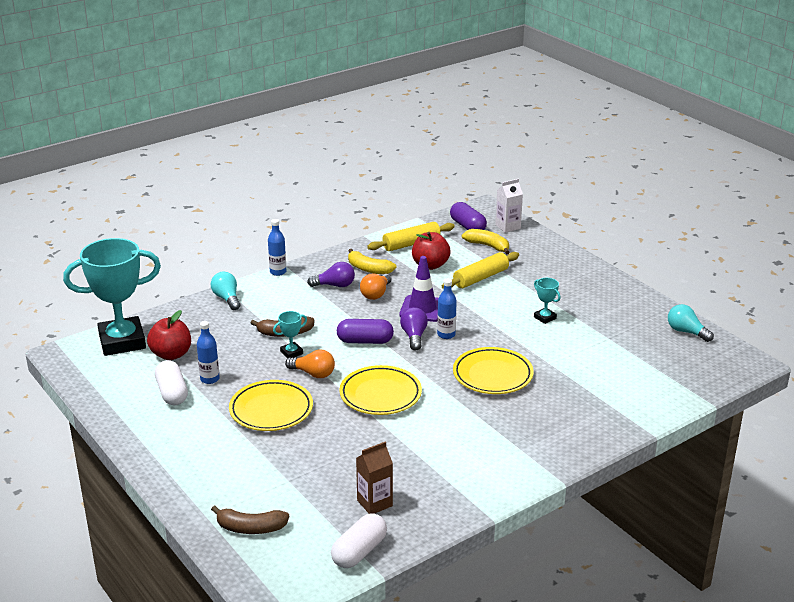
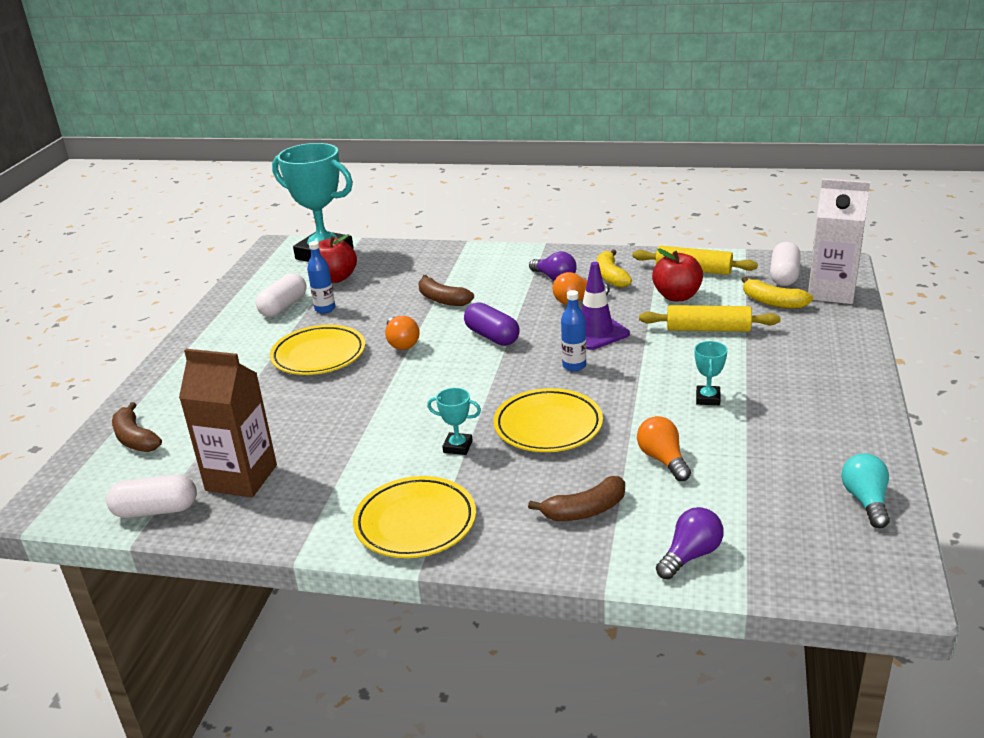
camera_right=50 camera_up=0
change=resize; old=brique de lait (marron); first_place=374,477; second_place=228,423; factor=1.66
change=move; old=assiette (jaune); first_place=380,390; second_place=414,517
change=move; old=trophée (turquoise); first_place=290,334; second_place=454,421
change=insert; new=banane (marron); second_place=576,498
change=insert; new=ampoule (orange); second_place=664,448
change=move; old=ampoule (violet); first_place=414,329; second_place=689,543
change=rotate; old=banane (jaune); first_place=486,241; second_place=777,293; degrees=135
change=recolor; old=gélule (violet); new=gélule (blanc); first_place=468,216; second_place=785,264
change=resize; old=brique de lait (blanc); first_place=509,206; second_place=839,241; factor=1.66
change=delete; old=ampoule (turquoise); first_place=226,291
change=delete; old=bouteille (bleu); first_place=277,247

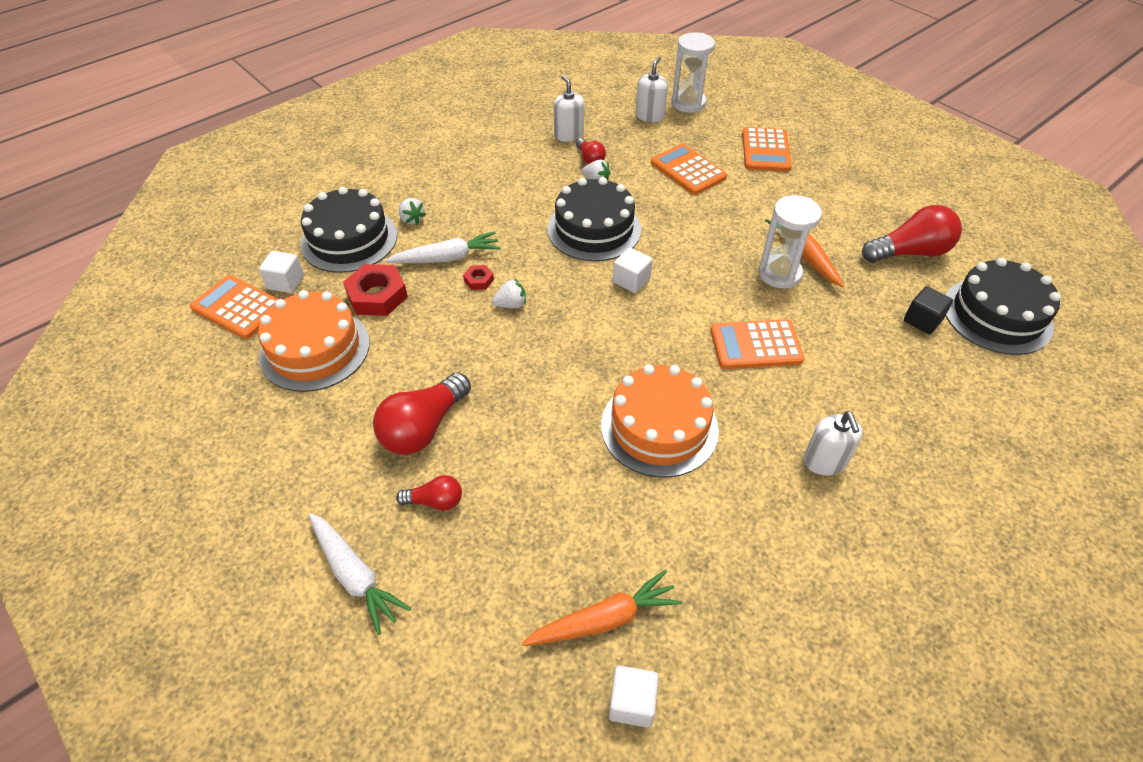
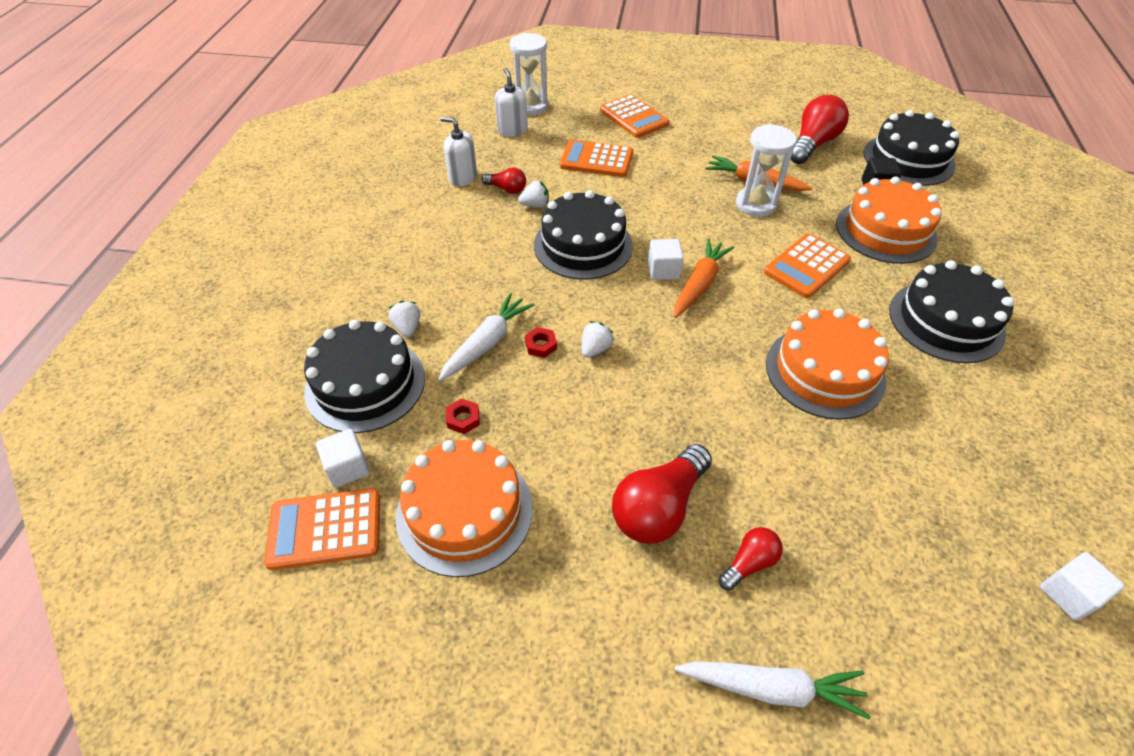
camera_right=-40 camera_up=0
change=rotate; old=fraise (blanc); first_place=412,211; second_place=404,319; degrees=-120
change=resize; old=écrou (rouge); first_place=375,290; second_place=463,416; factor=0.49
change=rotate; old=ampoule (rouge); first_place=422,413; second_place=662,494; degrees=45
change=move; old=carotte (orange); first_place=602,608; second_place=704,278
change=insert; new=gâteau (orange); second_place=889,220
change=replace; old=distributeur de savon (blanc); new=gâteau (noir); first_place=833,443; second_place=951,311

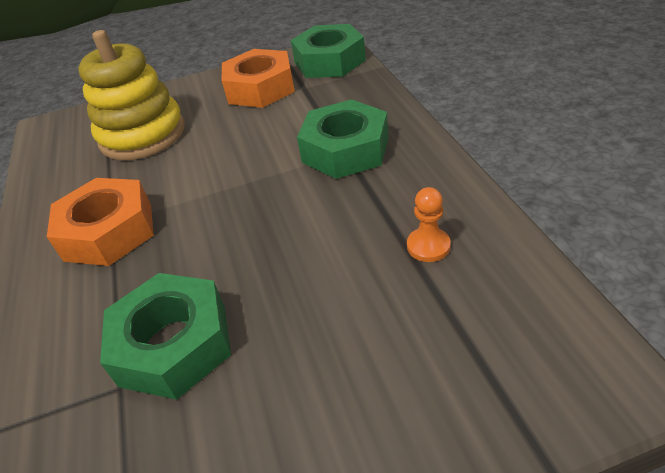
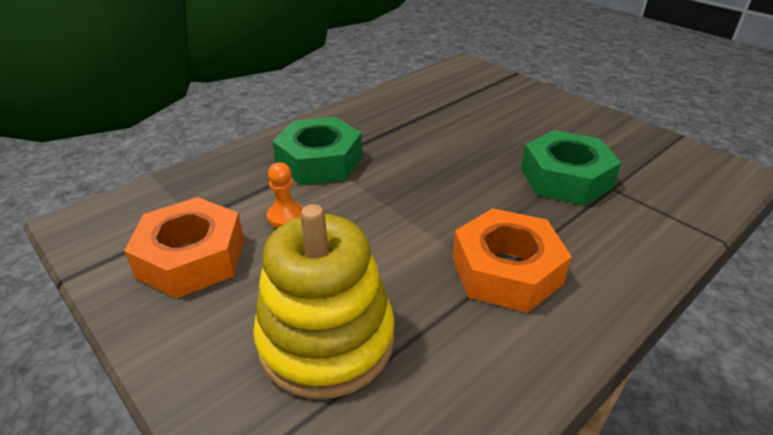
camera_right=-120 camera_up=-5
change=move; old=pion (orange); first_place=429,224; second_place=285,195
change=delete; old=écrou (vert); first_place=328,51

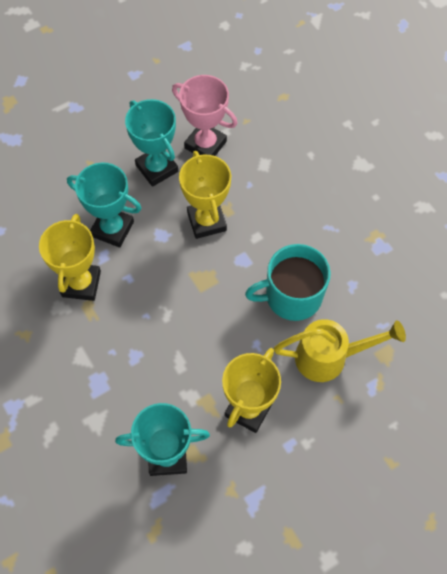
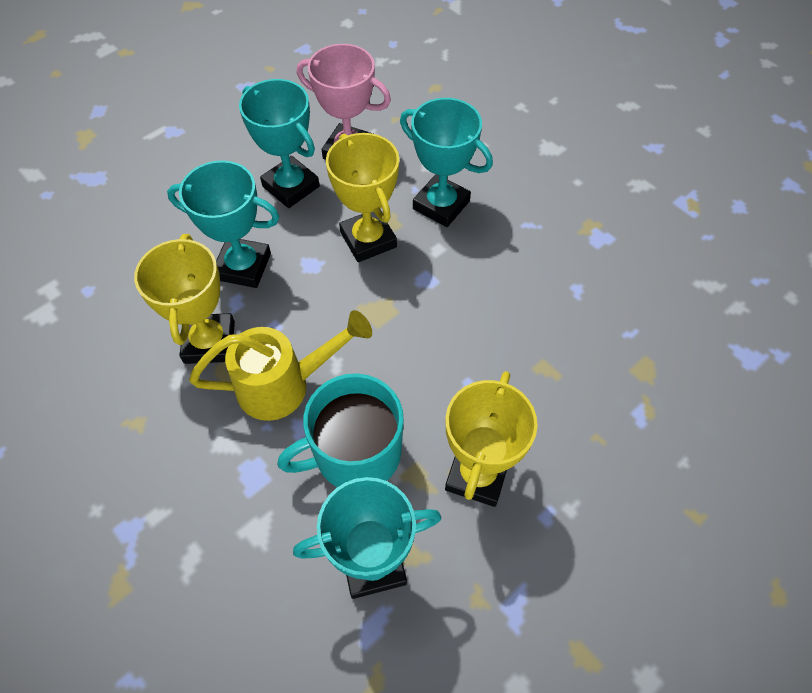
camera_right=-10 camera_up=-5
change=move; old=arrosoir (jaune); first_place=340,350; second_place=280,365
change=move; old=tasse (turquoise); first_place=288,282; second_place=340,430
change=insert; new=trophée (turquoise); second_place=446,162

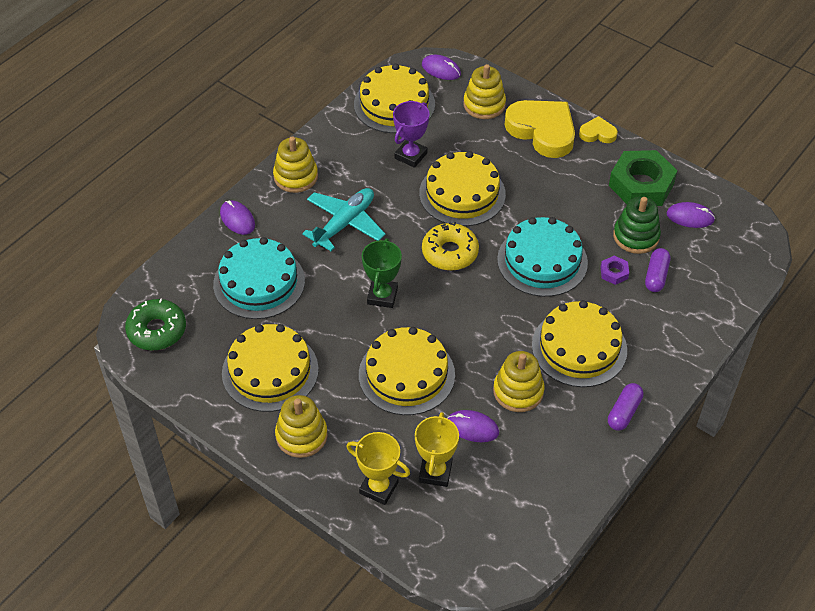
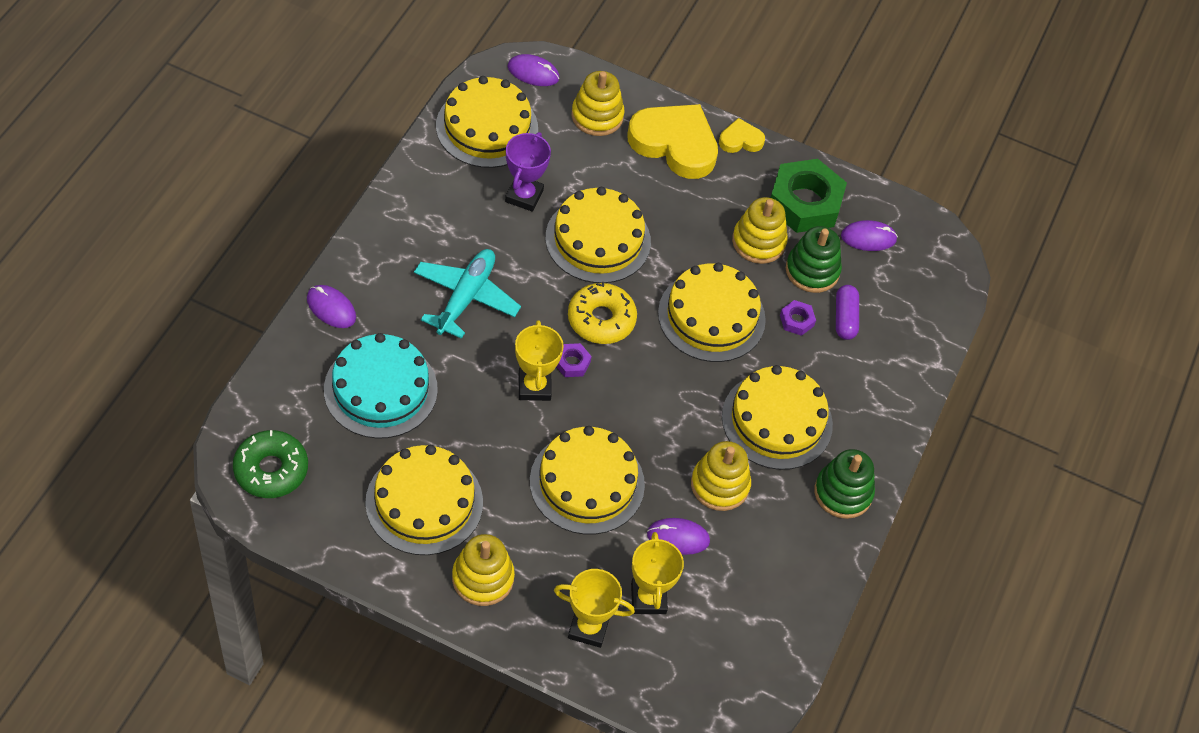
camera_right=-20 camera_up=5
change=recolor; old=trophée (vert); new=trophée (jaune); first_place=382,273; second_place=539,360
change=insert; new=écrou (violet); second_place=574,360
change=recolor; old=gâteau (turquoise); new=gâteau (jaune); first_place=542,257; second_place=712,312
change=move; old=jouet à empiler (jaune); first_place=295,164; second_place=760,230
change=replace; old=gélule (violet); new=jouet à empiler (vert); first_place=626,407; second_place=844,484

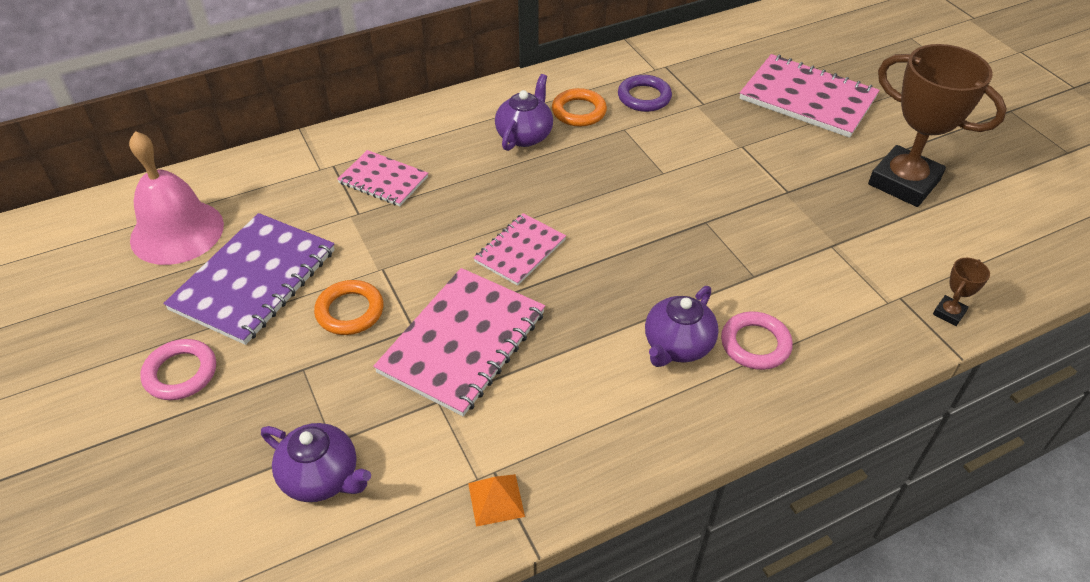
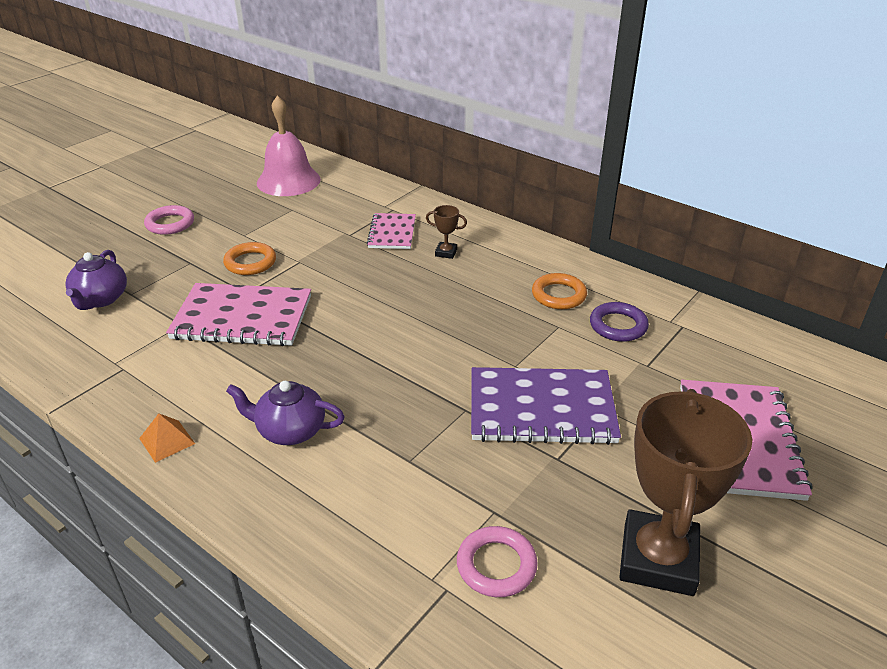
camera_right=65 camera_up=-10
change=move; old=pyramide (orange); first_place=496,500; second_place=167,438
change=move; old=trophée (marron); first_place=961,292; second_place=446,232
change=move; old=anneau (rose); first_place=757,341; second_place=497,561
change=move; old=carnet (violet); first_place=249,279; second_place=546,406
change=delete; old=carnet (rose); first_place=520,249
change=delete; old=théière (violet); first_place=524,112

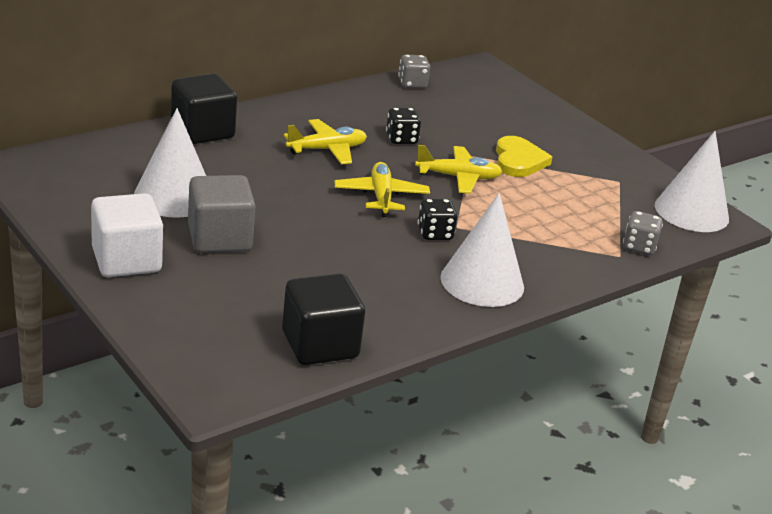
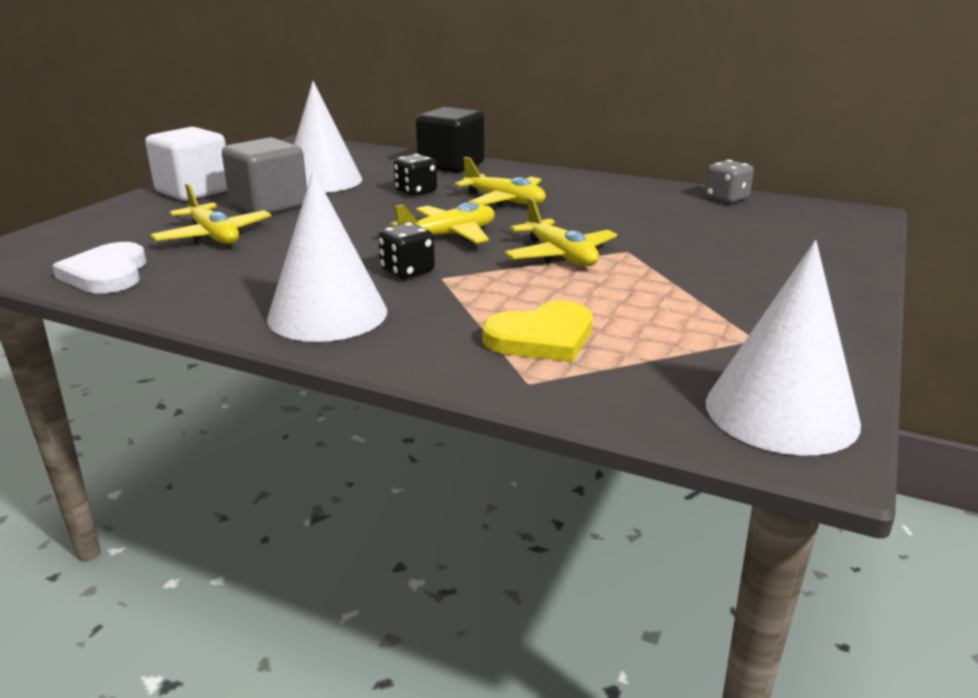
camera_right=65 camera_up=-5
change=replace; old=cube (noir); new=cœur (blanc); first_place=323,319; second_place=99,267
change=insert; new=avion (jaune); second_place=211,213
change=move; old=dé (noir); first_place=403,126; second_place=415,175
change=move; old=cœur (jaune); first_place=524,156; second_place=537,331
change=delete; old=dé (gris); first_place=643,233

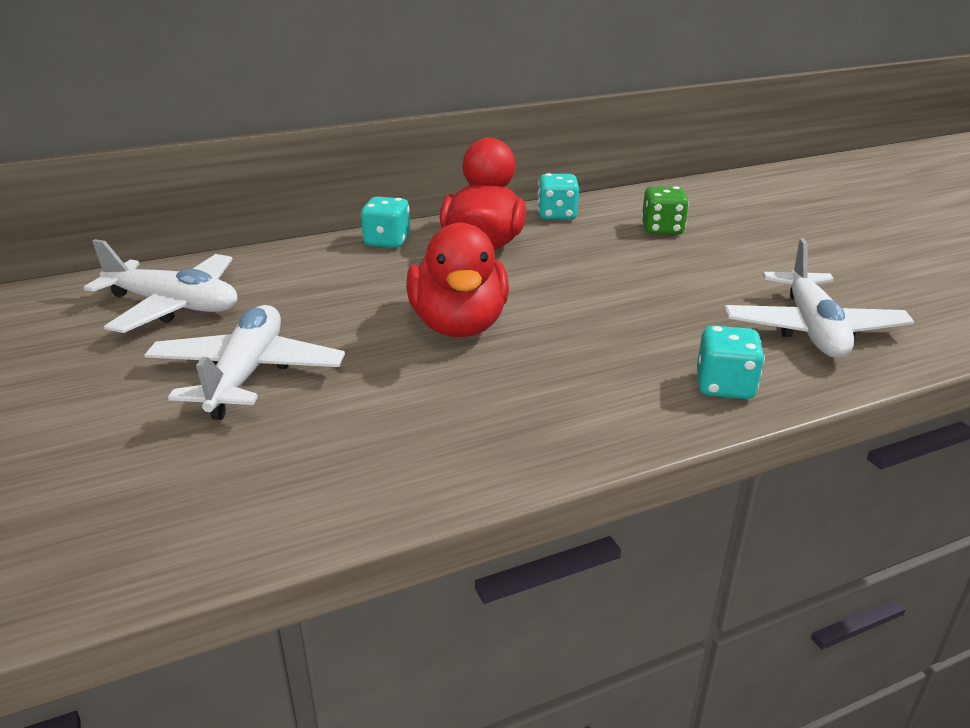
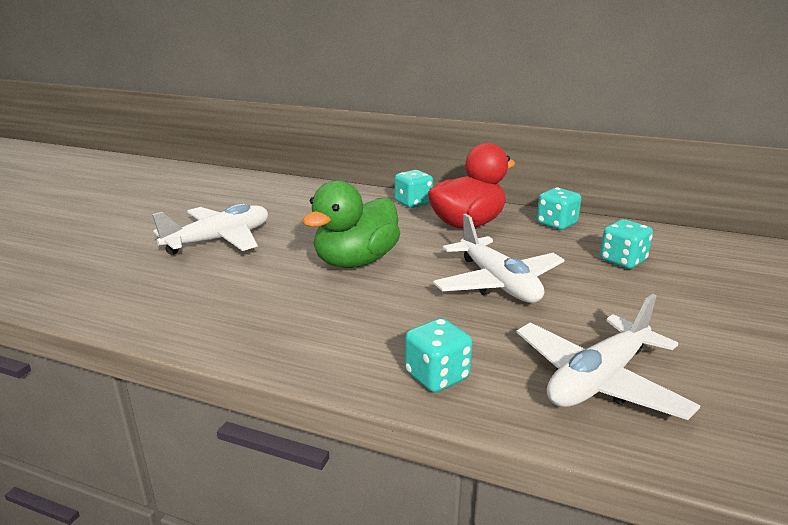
camera_right=45 camera_up=-5
change=recolor; old=canard (rouge); new=canard (vert); first_place=457,280; second_place=351,224
change=move; old=avion (blanc); first_place=160,286; second_place=498,258
change=recolor; old=dé (vert); new=dé (turquoise); first_place=665,210; second_place=626,244

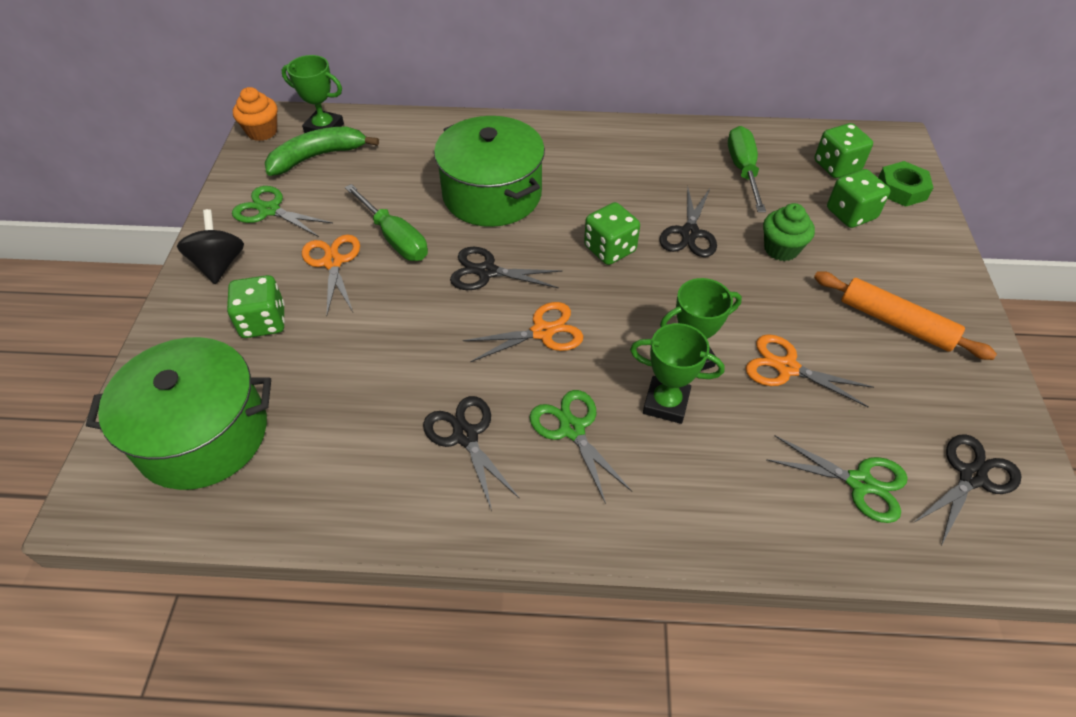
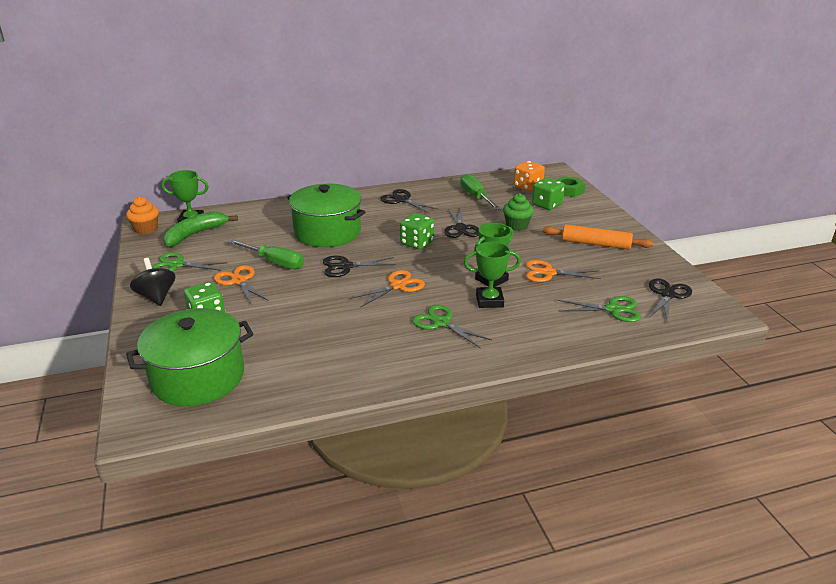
camera_right=-20 camera_up=-20
change=move; old=ciseaux (noir); first_place=471,453; second_place=409,201
change=recolor; old=dé (vert); new=dé (orange); first_place=843,150; second_place=529,176

